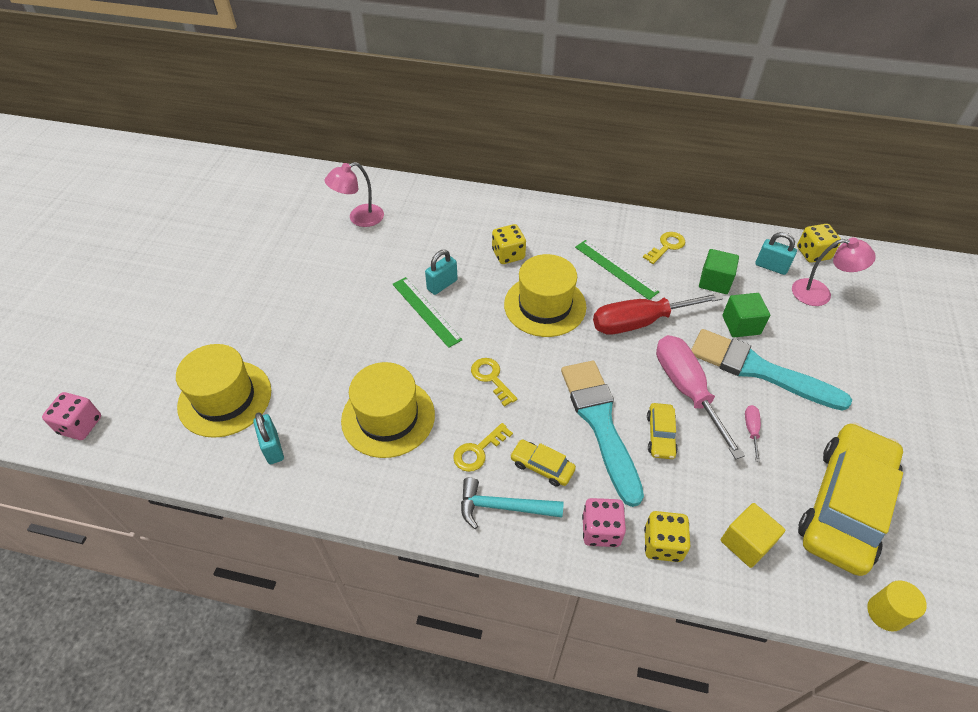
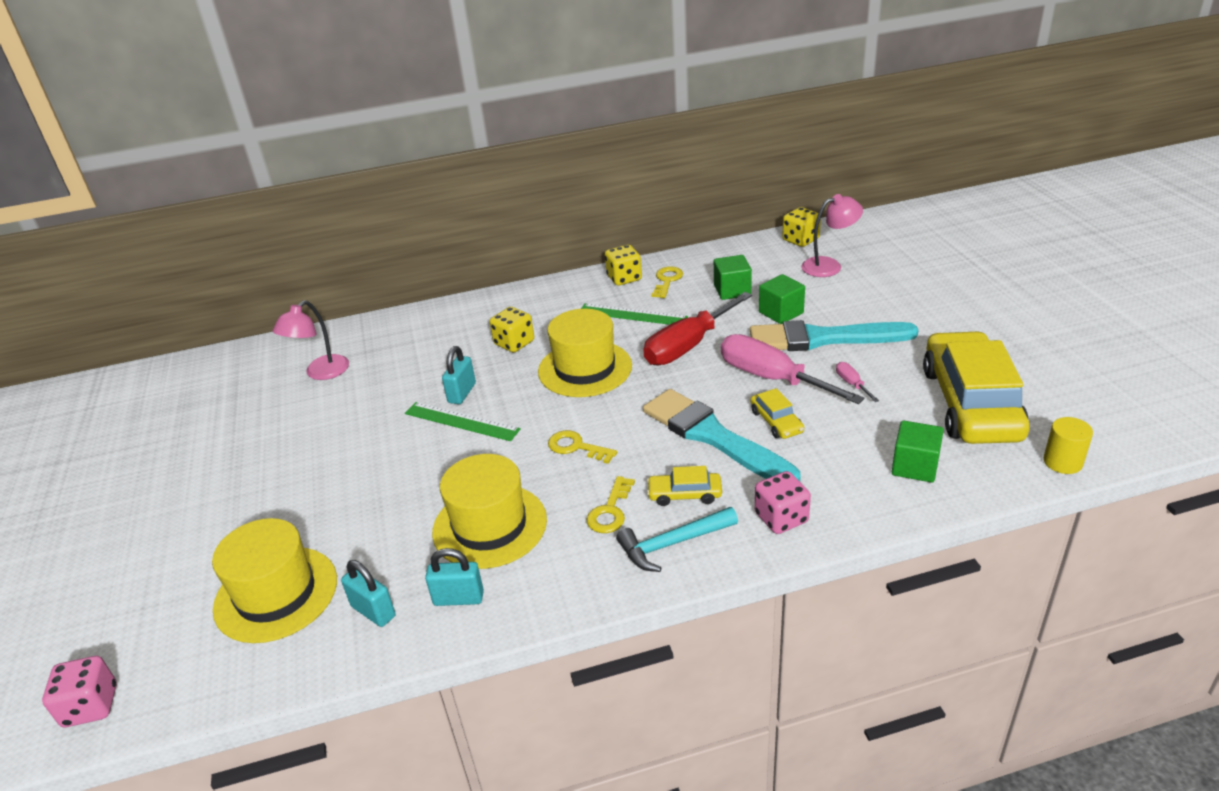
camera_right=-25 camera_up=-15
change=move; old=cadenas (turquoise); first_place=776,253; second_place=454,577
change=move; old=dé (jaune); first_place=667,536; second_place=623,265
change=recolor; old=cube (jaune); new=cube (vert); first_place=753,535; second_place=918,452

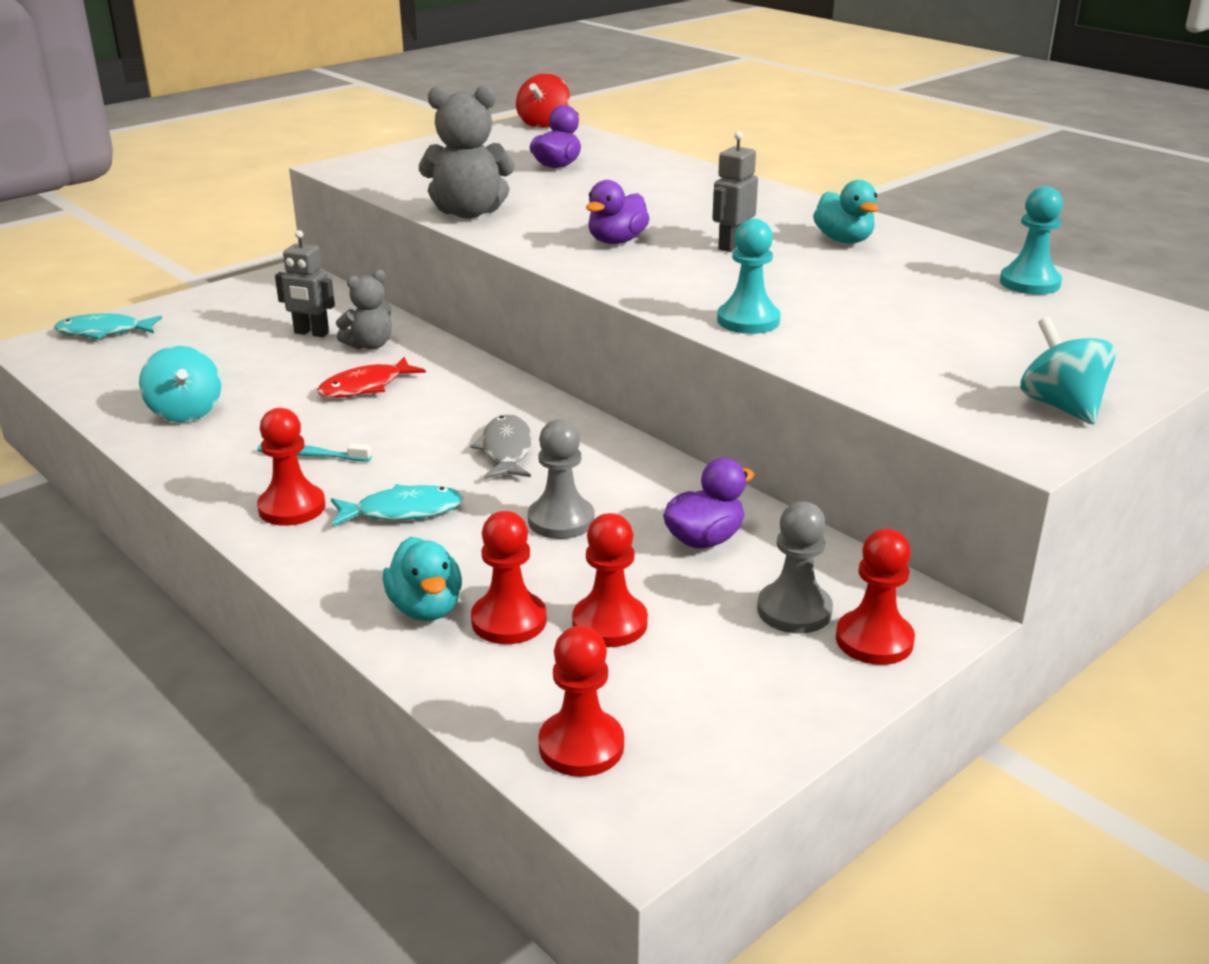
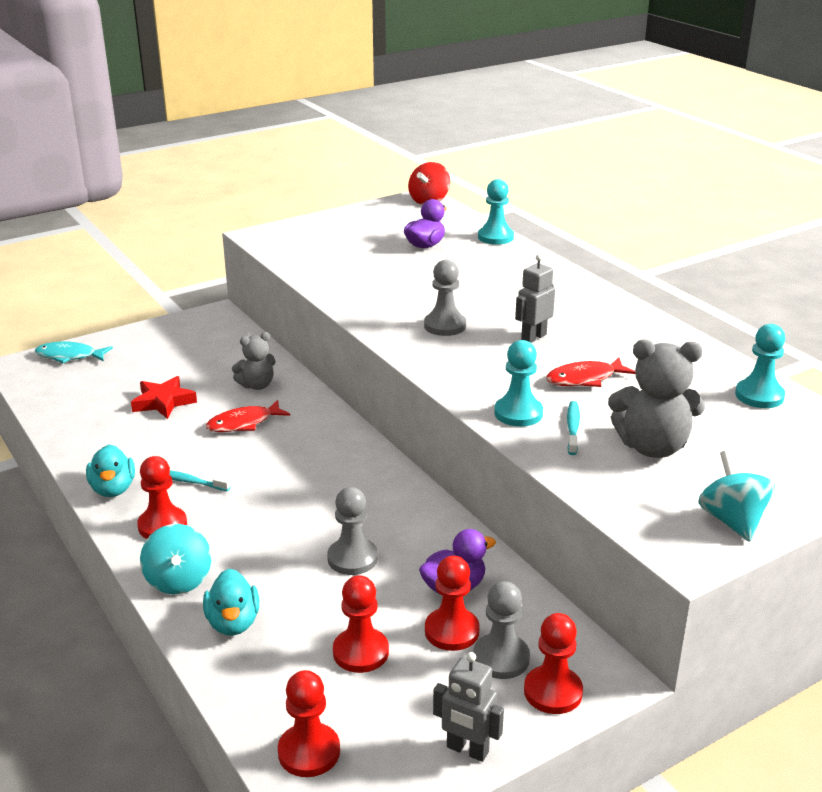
camera_right=10 camera_up=0
change=move; old=canard (turquoise); first_place=846,212; second_place=110,471
change=insert; new=étoile (rouge); second_place=164,397
change=move; old=toupie (turquoise); first_place=180,384; second_place=175,559
change=replace; old=canard (violet); new=pion (gris); first_place=618,212; second_place=445,298
change=move; old=pion (rouge); first_place=508,577; second_place=452,603
change=move; old=robot (gris); first_place=305,283; second_place=468,707
change=insert; new=pion (turquoise); second_place=496,212
change=insert; new=poisson (rouge); second_place=591,372
change=insert; new=brosse à dents (turquoise); second_place=573,428
change=move; old=ours en peluche (gris); first_place=467,151; second_place=656,398
change=delete; old=poisson (turquoise); first_place=397,505
change=delete; old=poisson (gris); first_place=501,446

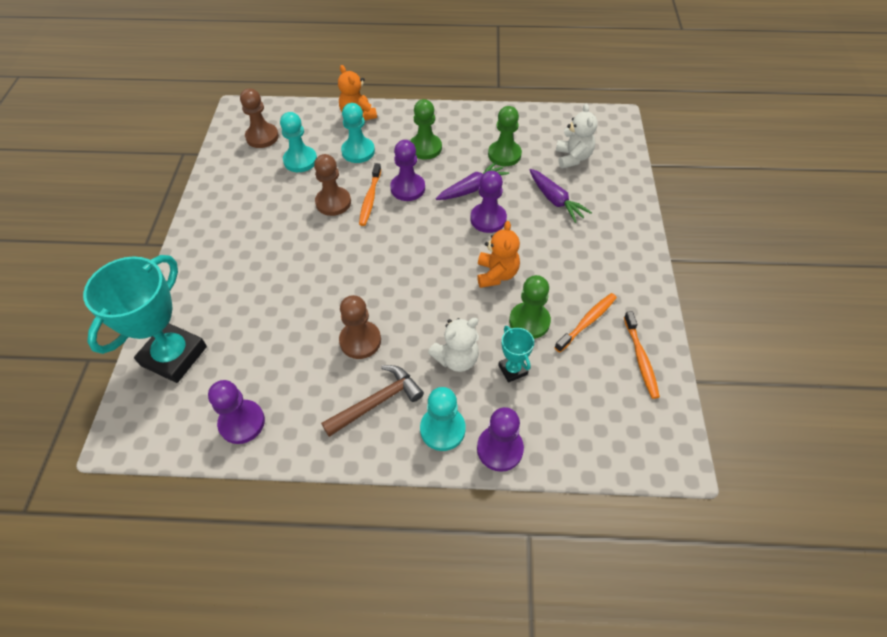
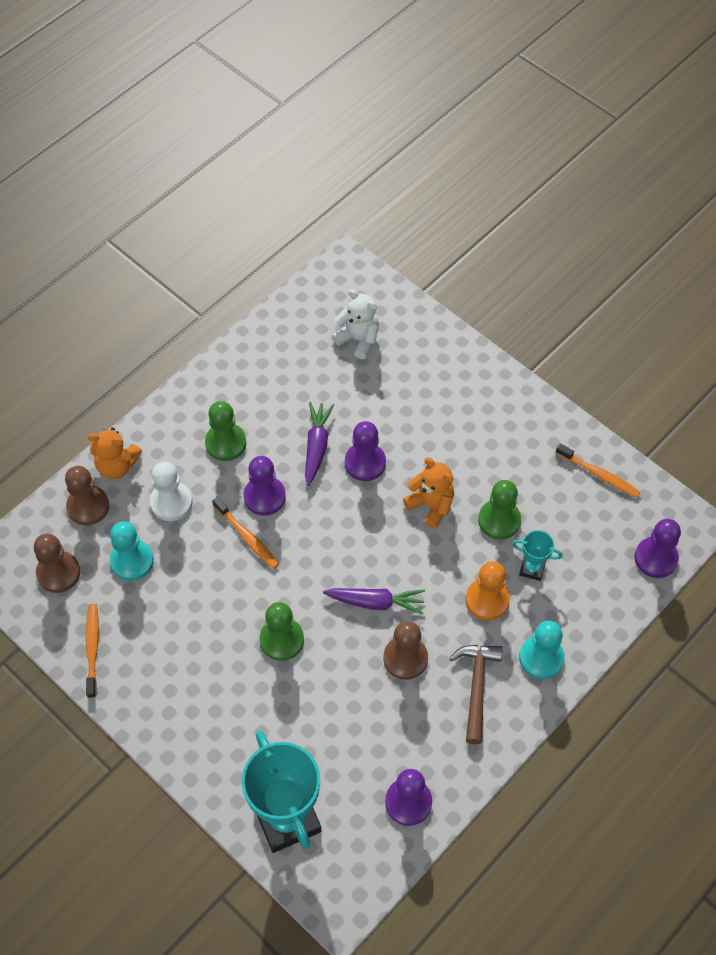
camera_right=-50 camera_up=5
change=move; old=pion (marron); first_place=332,185; second_place=87,495
change=move; old=brosse à dents (orange); first_place=585,322; second_place=92,651
change=recolor; old=pion (turquoise); new=pion (blanc); first_place=358,133; second_place=171,491
change=move; old=pion (vert); first_place=505,136; second_place=282,631
change=move; old=carotte (violet); first_place=561,196; second_place=374,601
change=replace; old=ours en peluche (blanc); new=pion (orange); first_place=453,345; second_place=488,590
change=move; old=pion (violet); first_place=500,439; second_place=657,548

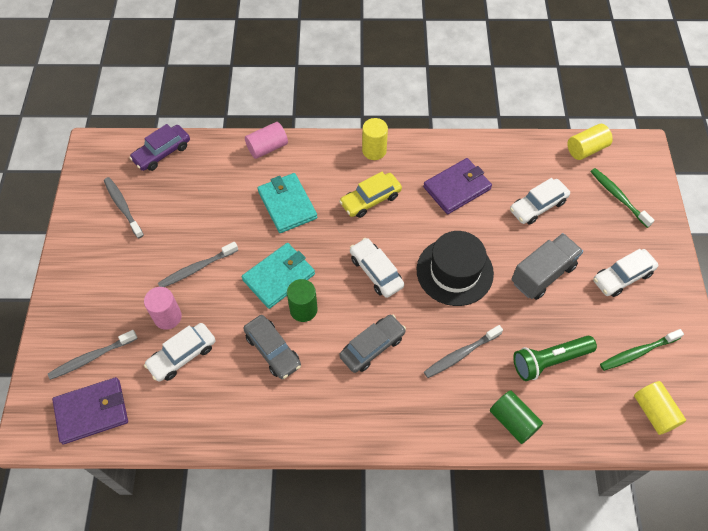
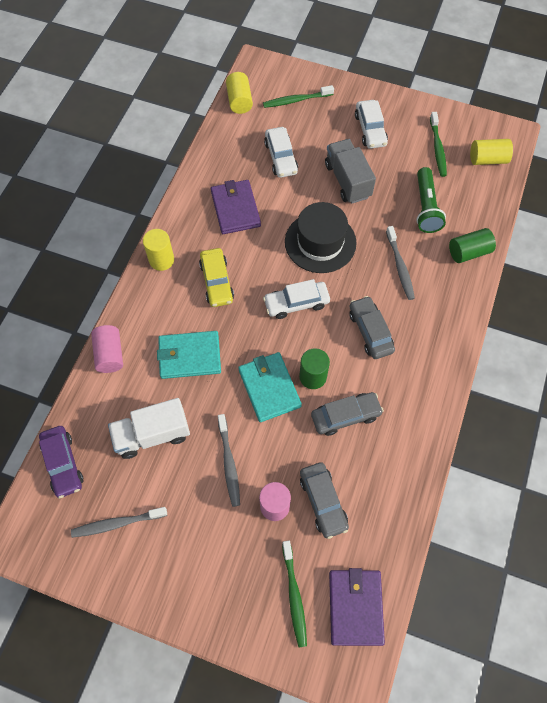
camera_right=-70 camera_up=5
change=insert; new=camion (blanc); second_place=149,428
change=recolor; old=brosse à dents (gris); new=brosse à dents (vert); first_place=93,355; second_place=294,594
change=recolor; old=voiture (blanc); new=voiture (gris); first_place=179,352; second_place=324,500

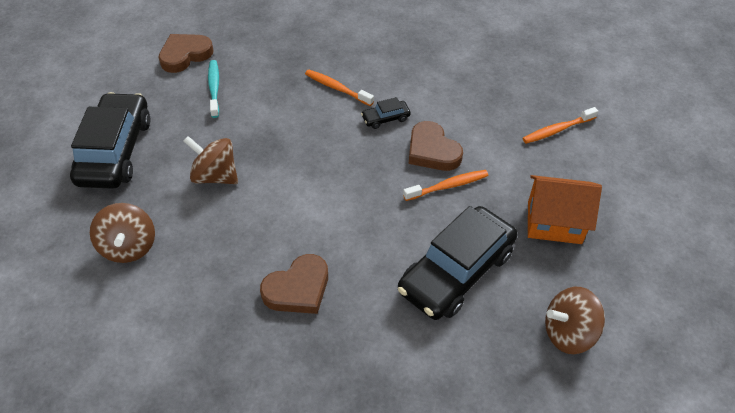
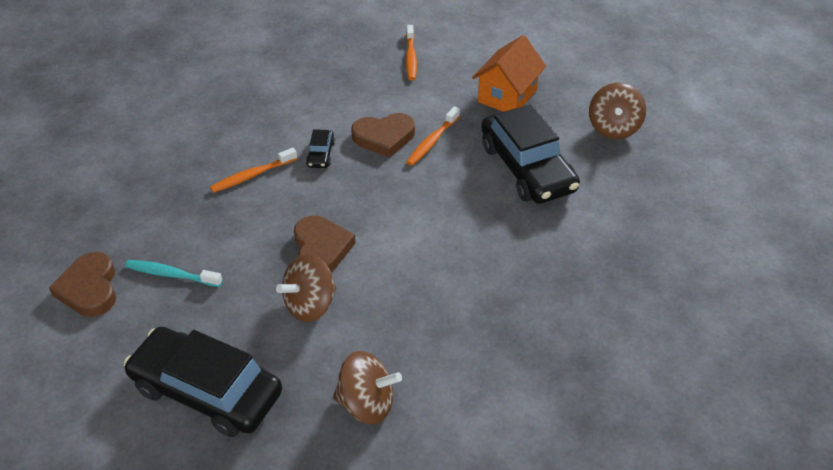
camera_right=-65 camera_up=-5
change=move; old=cœur (marron); first_place=294,284; second_place=324,244
change=rotate; old=brosse à dents (orange); first_place=445,185; second_place=433,136; degrees=-150

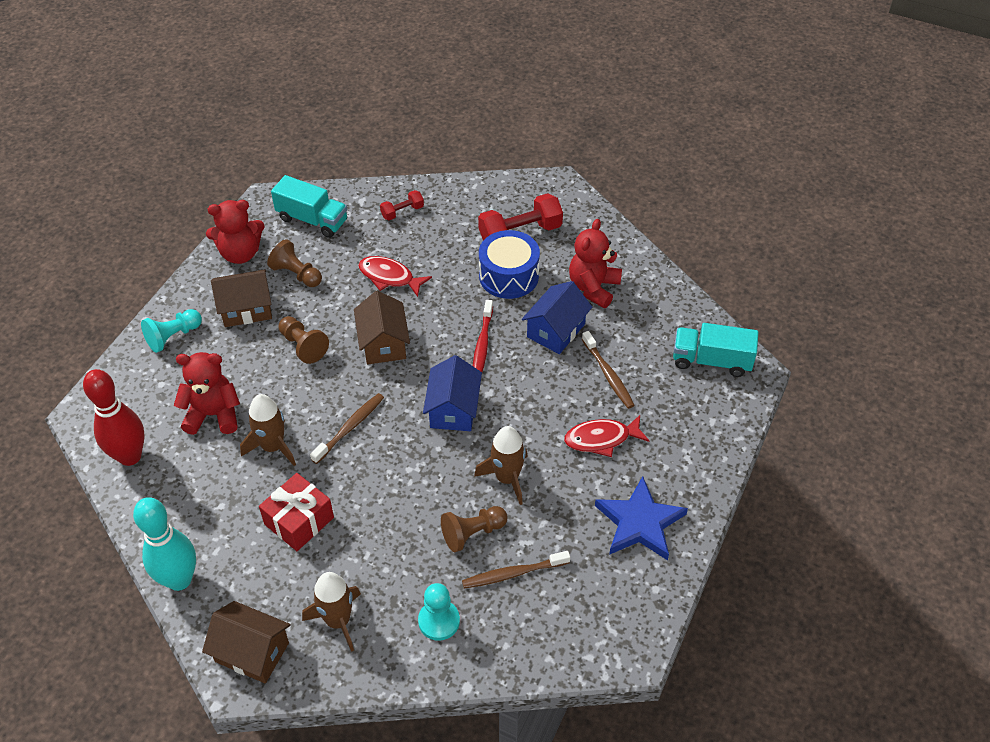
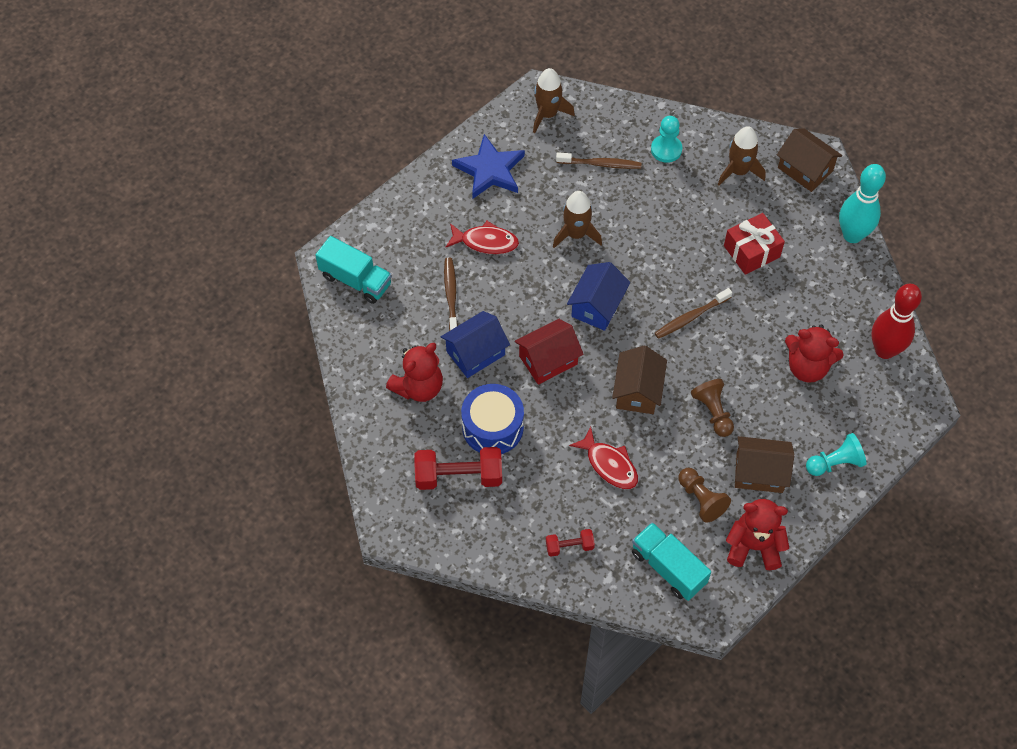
camera_right=-160 camera_up=10
change=replace; old=brosse à dents (rouge); new=maison (rouge); first_place=483,336; second_place=549,352
change=move; old=fusée (marron); first_place=268,430; second_place=554,100
change=delete; old=pion (marron); first_place=474,529

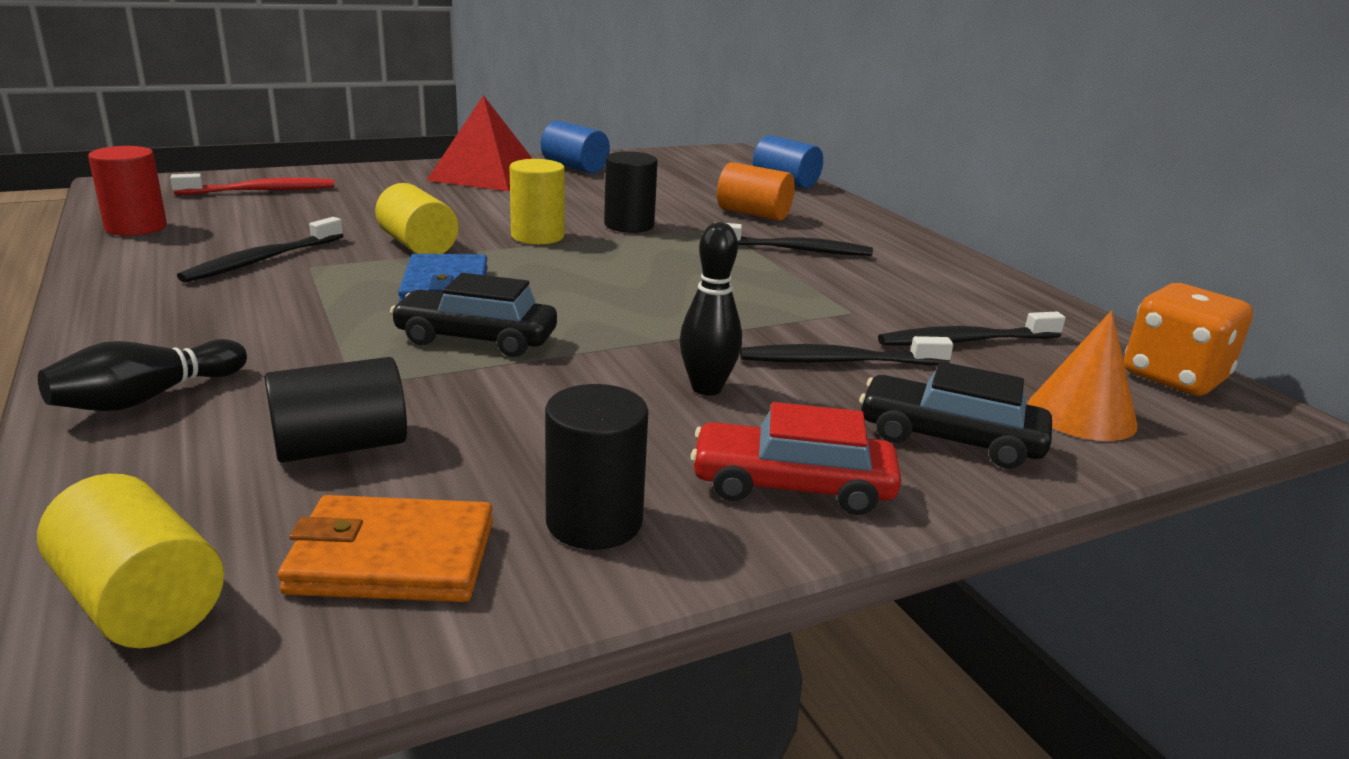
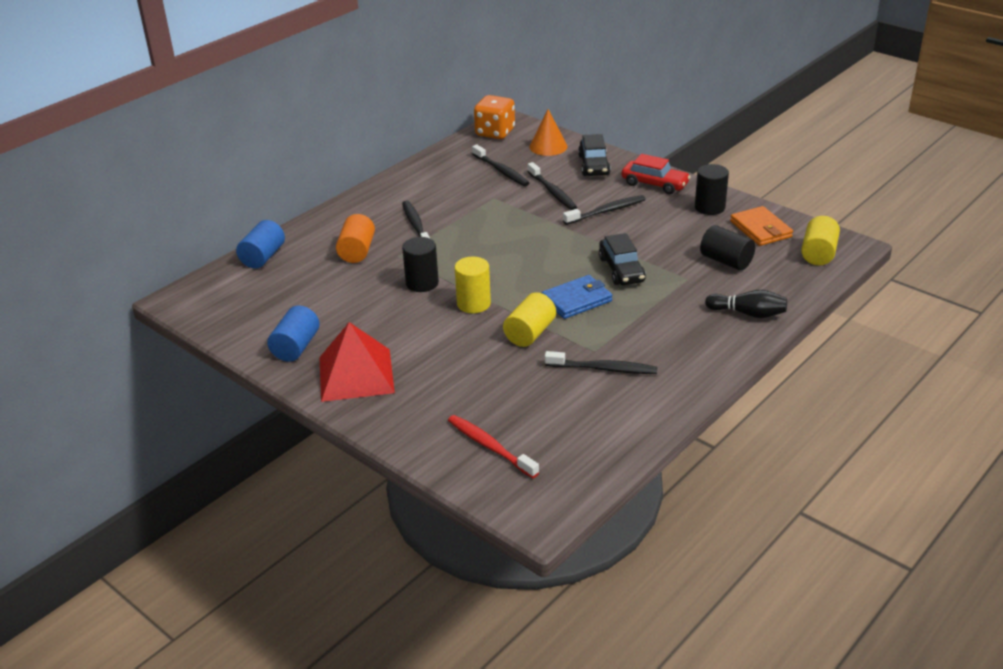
camera_right=-110 camera_up=10
change=replace; old=quille (noir); new=brosse à dents (noir); first_place=711,308; second_place=604,210
change=rotate; old=voiture (rouge); first_place=795,458; second_place=656,174; degrees=-45
change=delete; old=cylindre (rouge); first_place=127,191

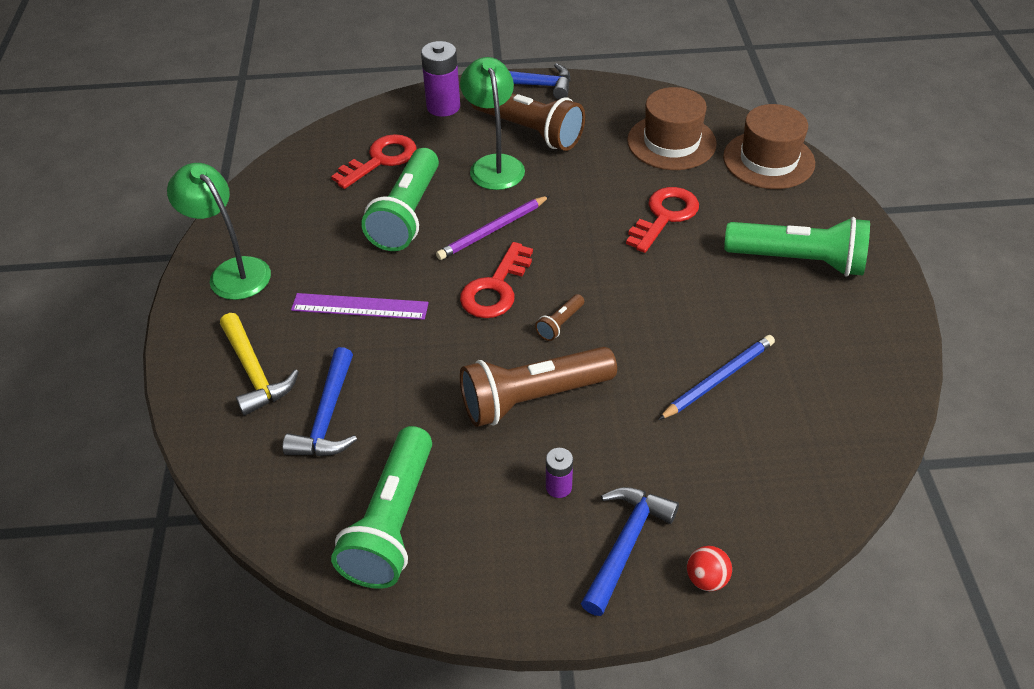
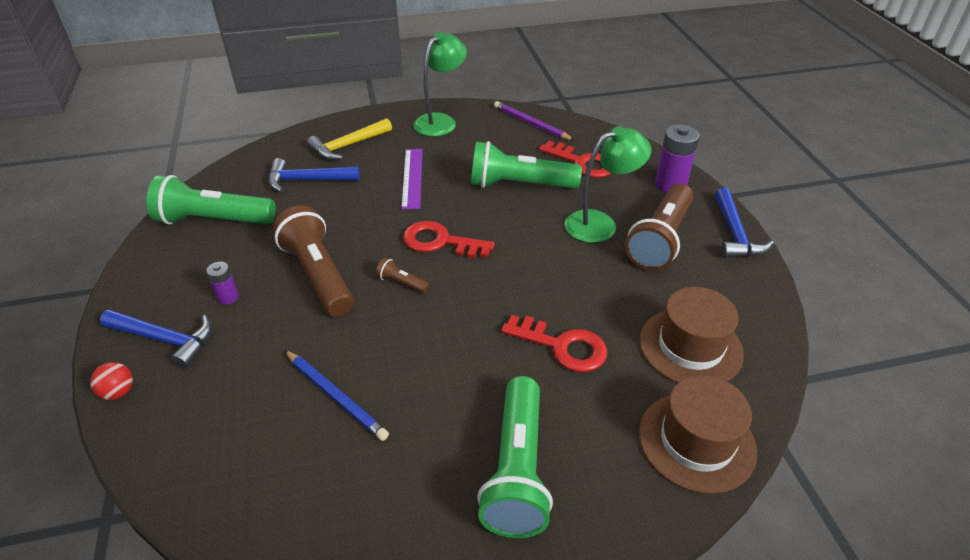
camera_right=80 camera_up=-5
change=move; old=crayon (violet); first_place=492,228; second_place=534,121

